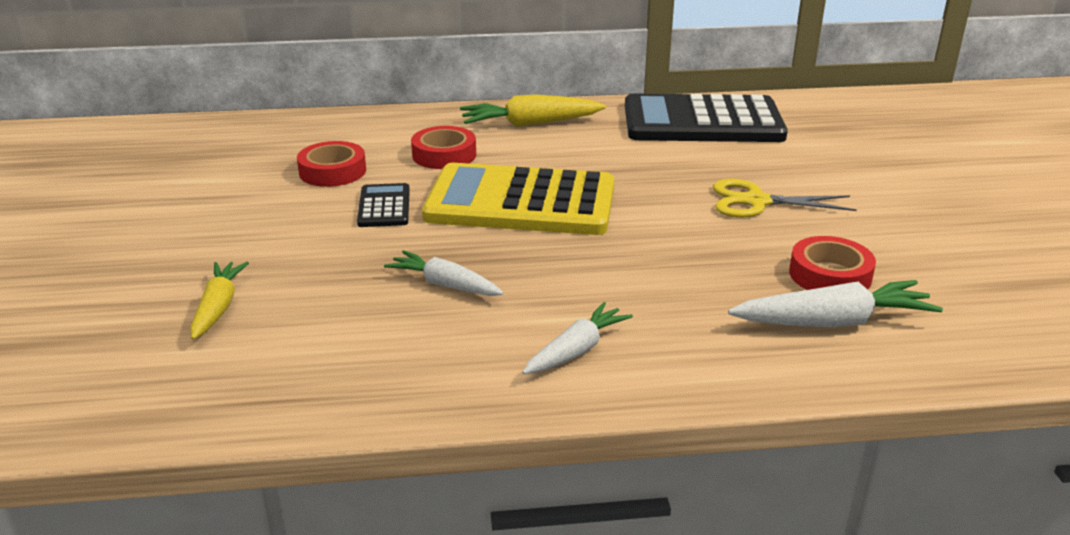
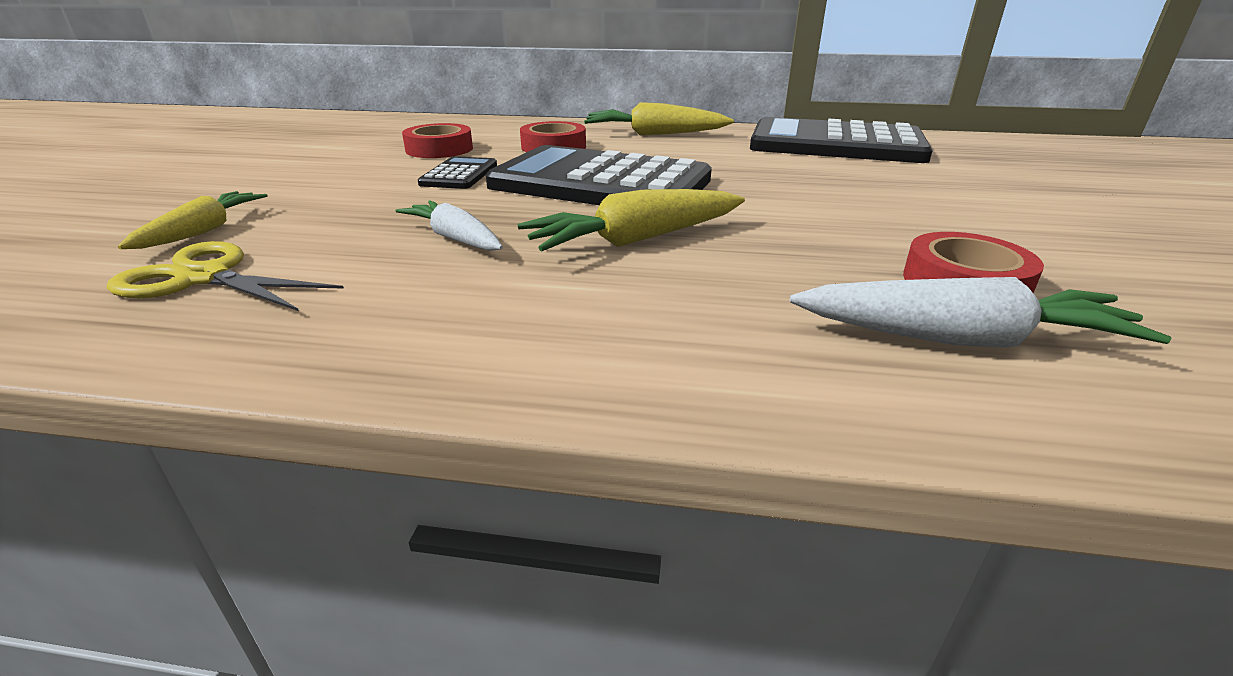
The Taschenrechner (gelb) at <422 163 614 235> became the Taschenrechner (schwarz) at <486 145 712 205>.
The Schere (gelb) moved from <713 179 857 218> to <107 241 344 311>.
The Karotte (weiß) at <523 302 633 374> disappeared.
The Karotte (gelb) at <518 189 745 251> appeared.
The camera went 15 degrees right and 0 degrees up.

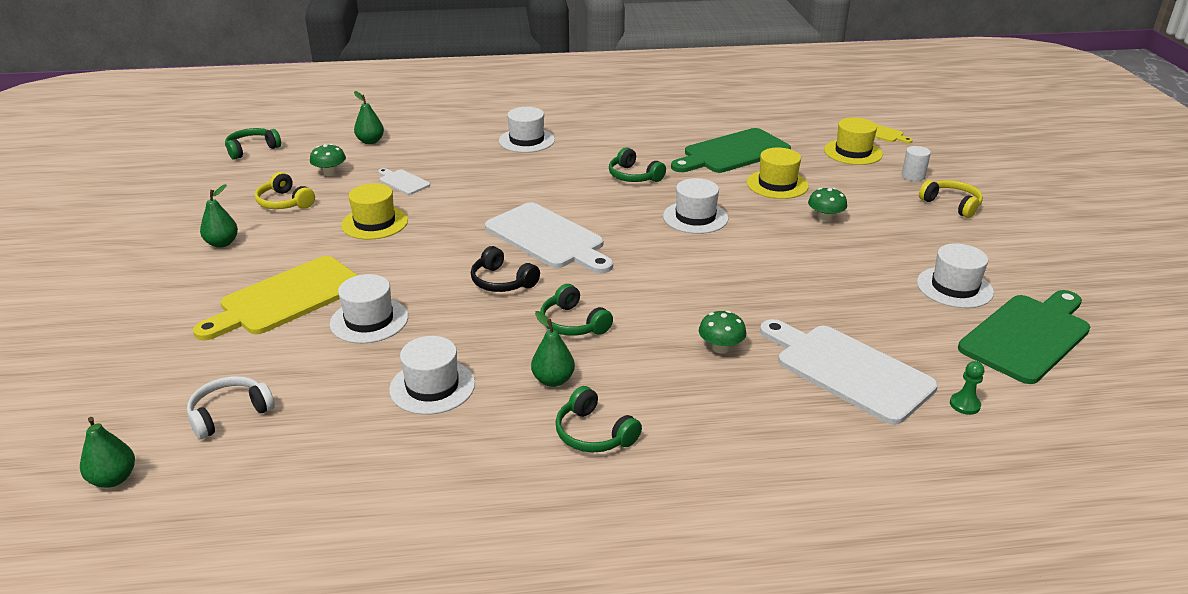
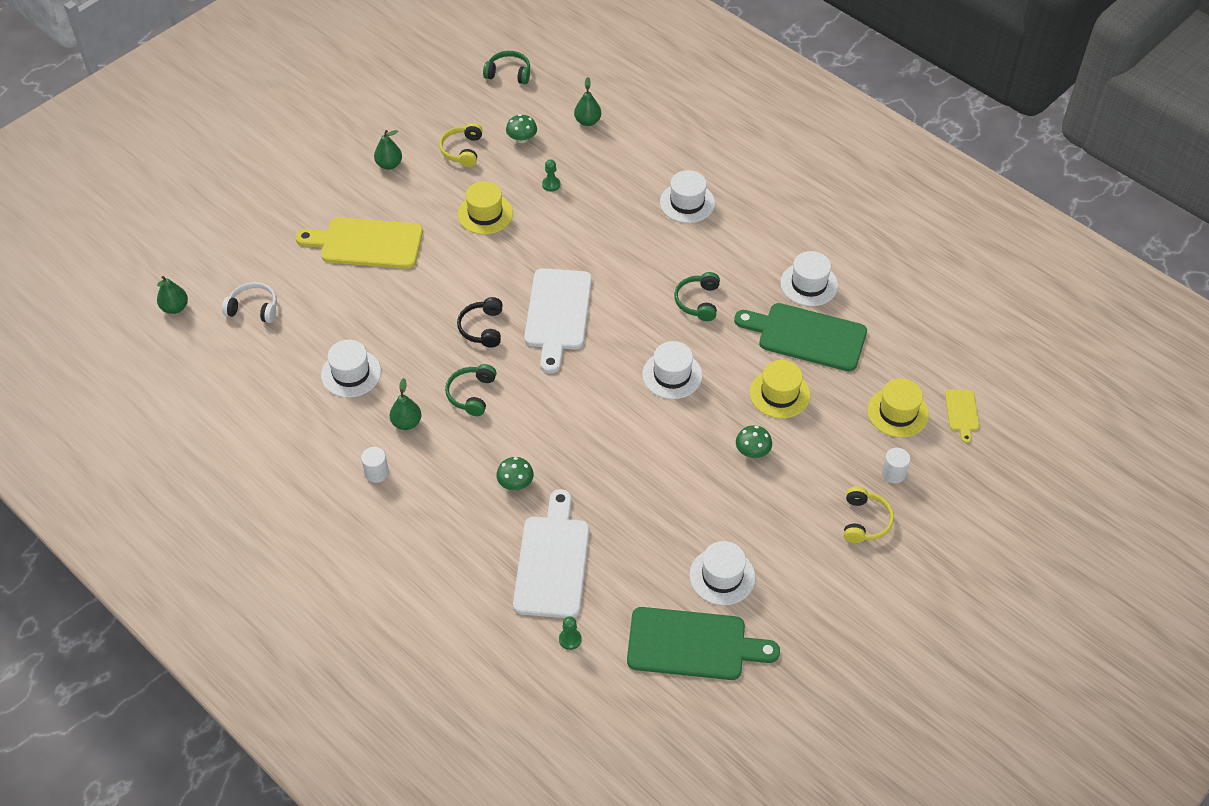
The Schneidebrett (weiß) at <378 168 430 195> was replaced by the Bauer (grün) at <542 159 561 192>.
The Hut (weiß) moved from <330 274 408 343> to <780 251 838 306>.
The Kopfhörer (grün) at <555 386 642 452> was replaced by the Vollzylinder (weiß) at <361 447 389 483>.
The camera went 50 degrees right and 20 degrees up.

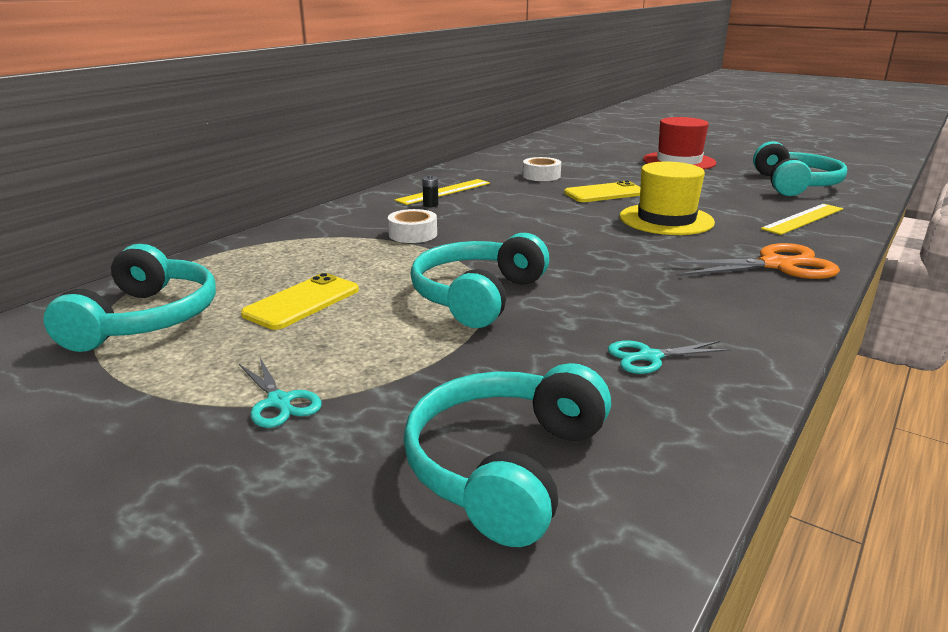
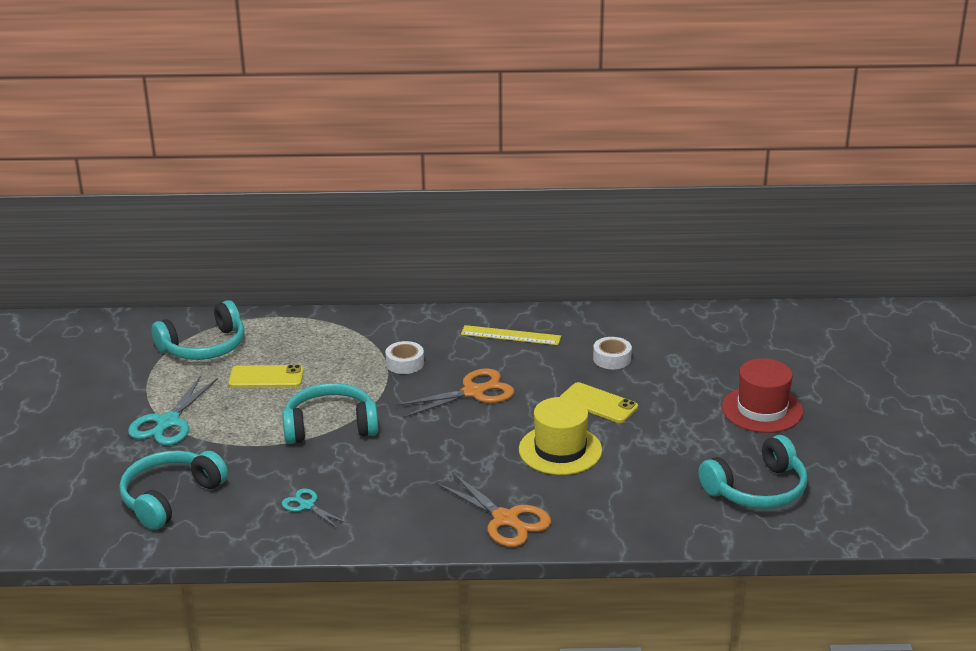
The Batterie (schwarz) at <422 175 438 207> disappeared.
The Lineal (gelb) at <761 204 843 235> disappeared.
The Schere (türkis) at <239 358 322 428> changed to 1.76 times the size.
The Kopfhörer (türkis) at <403 363 611 547> turned 45 degrees counterclockwise.
The Schere (orange) at <395 368 514 418> appeared.
The camera went 55 degrees right and 5 degrees up.

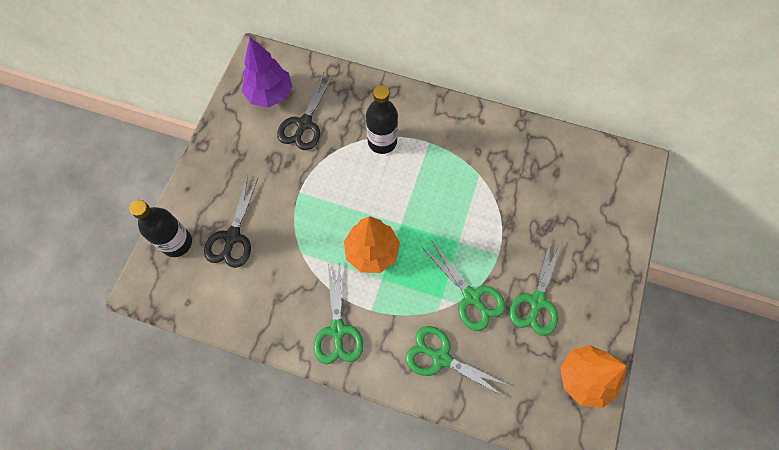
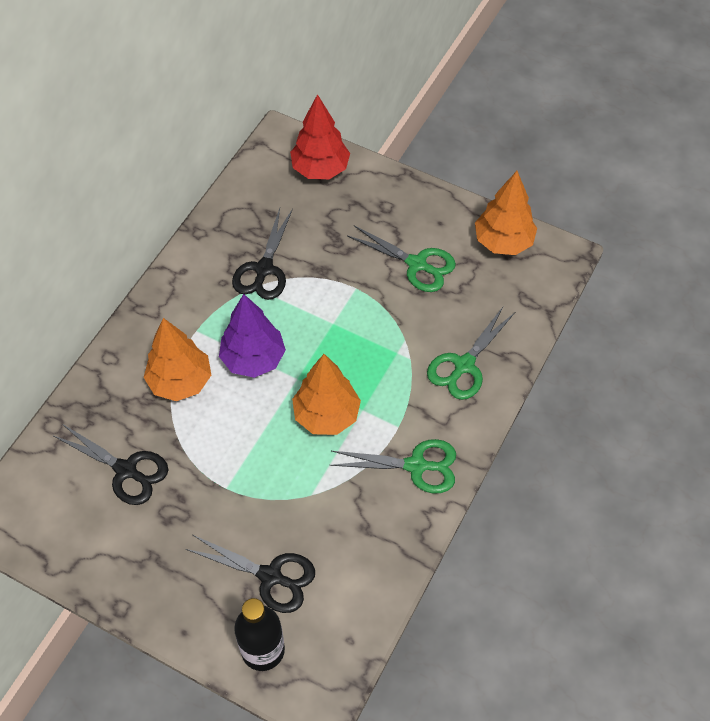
The Baum (lila) moved from <242 37 292 107> to <219 294 286 378>.
The Flasche (schwarz) at <366 85 398 154> was replaced by the Baum (orange) at <143 318 211 401>.
The Schere (grün) at <423 241 506 331> disappeared.
The Baum (rot) at <290 94 350 179> appeared.
The Schere (schwarz) at <232 208 293 300> appeared.
The camera went 80 degrees left and 10 degrees down.

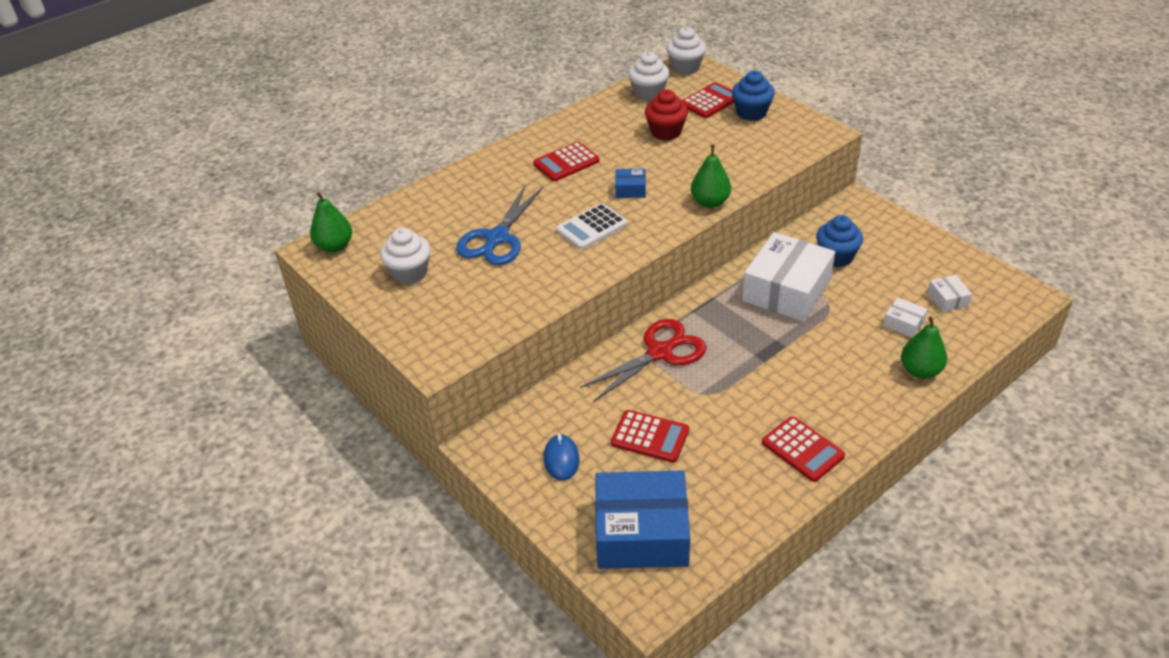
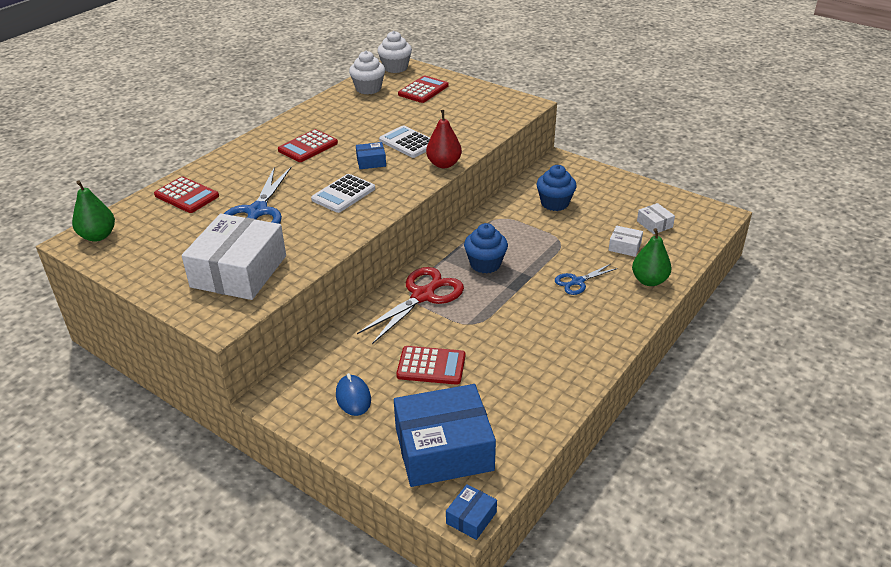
The Muffin (blau) moved from <732 71 775 121> to <464 223 508 274>.
The Muffin (rot) at <645 90 688 141> disappeared.
The Birne (grün) at <691 145 731 208> became the Birne (rot) at <426 110 462 168>.
The Muffin (weiß) at <380 228 430 284> disappeared.
The Schachtel (weiß) moved from <742 232 835 322> to <182 214 286 300>.
The Taschenrechner (rot) moved from <762 416 845 482> to <154 176 219 213>.
The Taschenrechner (weiß) at <379 126 430 158> appeared.
The Schere (blau) at <555 264 618 295> appeared.
The Schachtel (blau) at <446 484 497 540> appeared.
The camera went 15 degrees left and 5 degrees down.

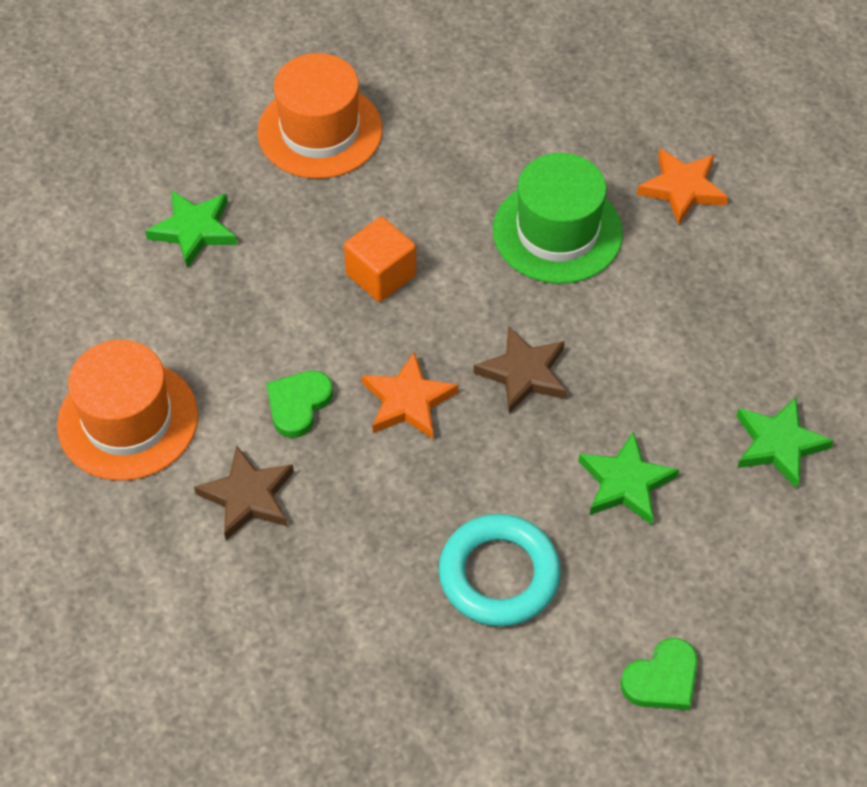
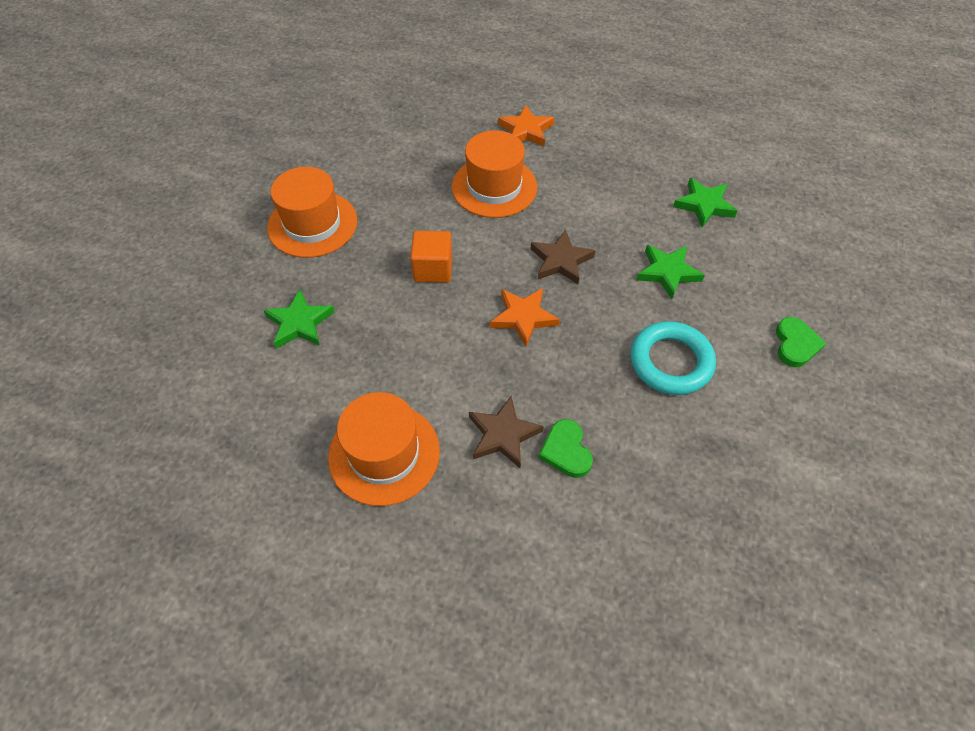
The Hut (grün) at <493 153 623 284> became the Hut (orange) at <452 130 538 218>.
The Herz (grün) moved from <267 370 333 438> to <539 419 593 478>.
The camera went 45 degrees left and 0 degrees up.

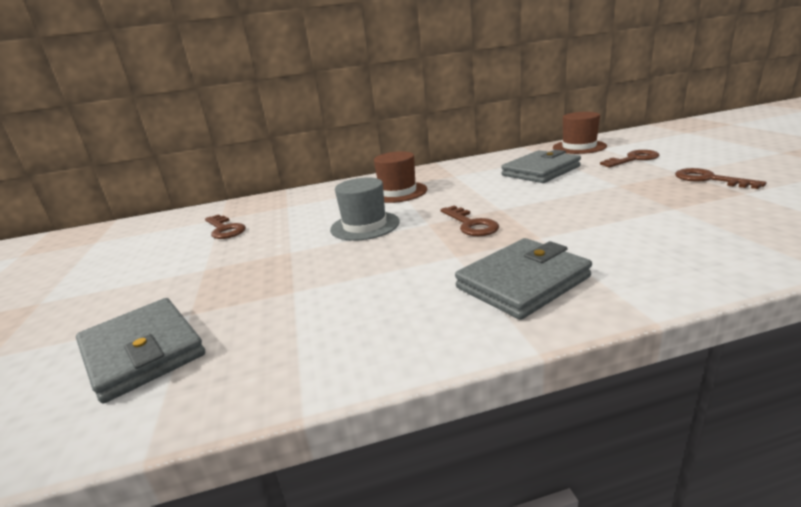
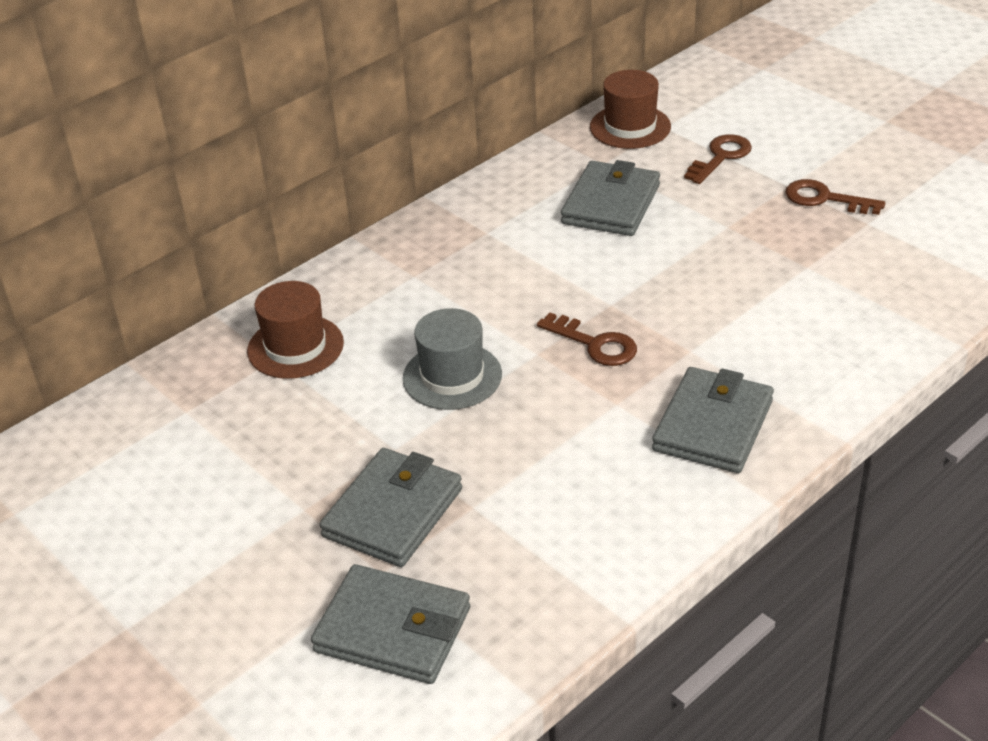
The Hut (braun) moved from <374 151 427 203> to <247 281 344 379>.
The Schlüssel (braun) at <205 214 246 239> disappeared.
The Geldbörse (grau) at <319 448 462 567> appeared.
The camera went 30 degrees left and 15 degrees up.

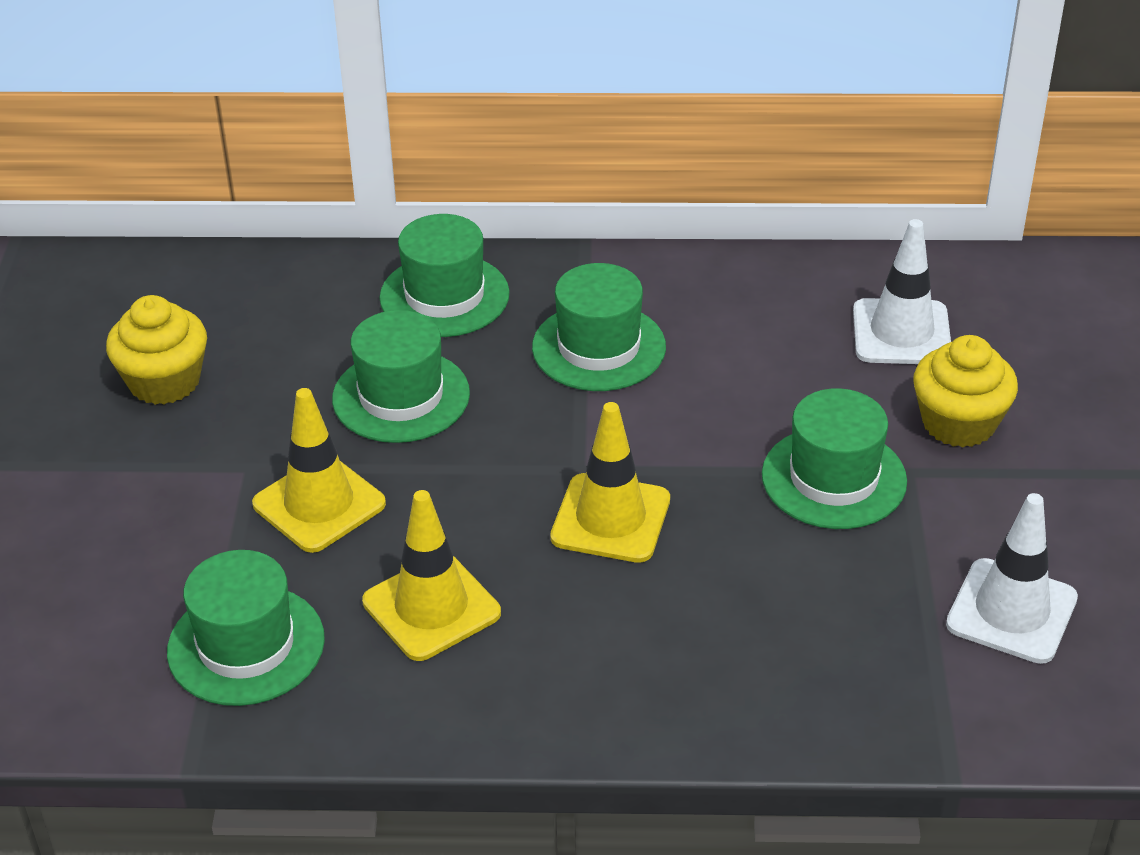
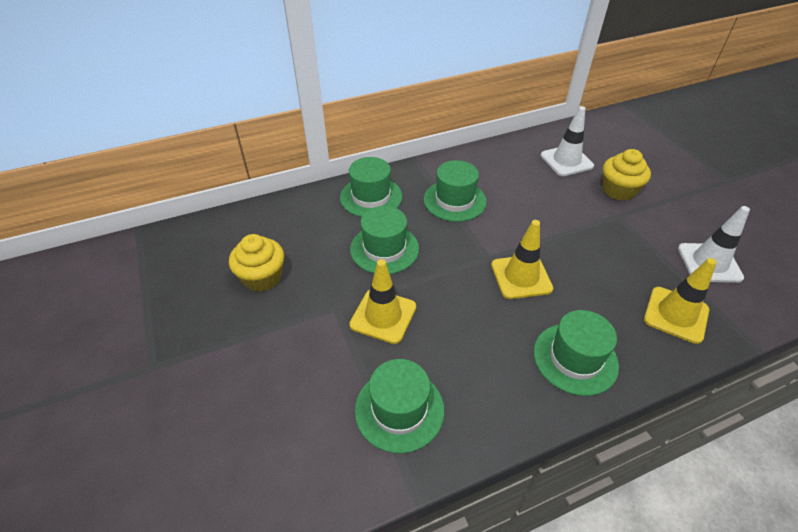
The Hut (grün) moved from <762 388 907 529> to <534 310 619 396>.
The Leitkegel (gelb) moved from <362 490 501 661> to <644 258 717 344>.
The camera went 25 degrees left and 5 degrees up.

